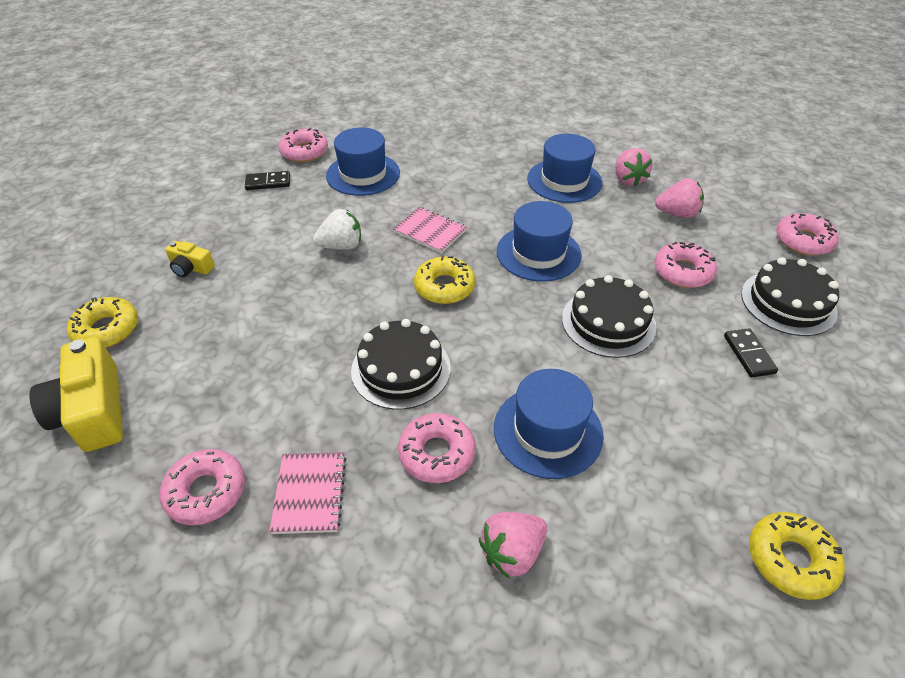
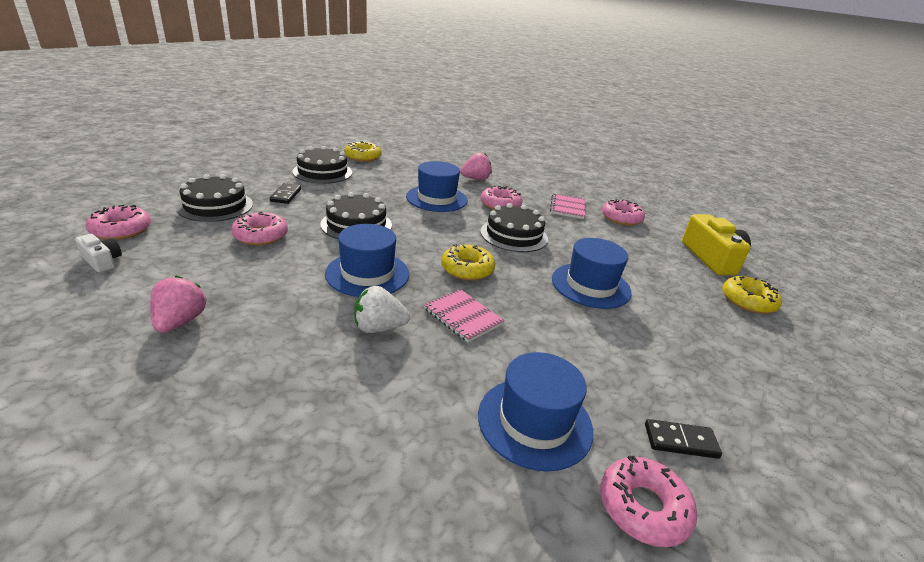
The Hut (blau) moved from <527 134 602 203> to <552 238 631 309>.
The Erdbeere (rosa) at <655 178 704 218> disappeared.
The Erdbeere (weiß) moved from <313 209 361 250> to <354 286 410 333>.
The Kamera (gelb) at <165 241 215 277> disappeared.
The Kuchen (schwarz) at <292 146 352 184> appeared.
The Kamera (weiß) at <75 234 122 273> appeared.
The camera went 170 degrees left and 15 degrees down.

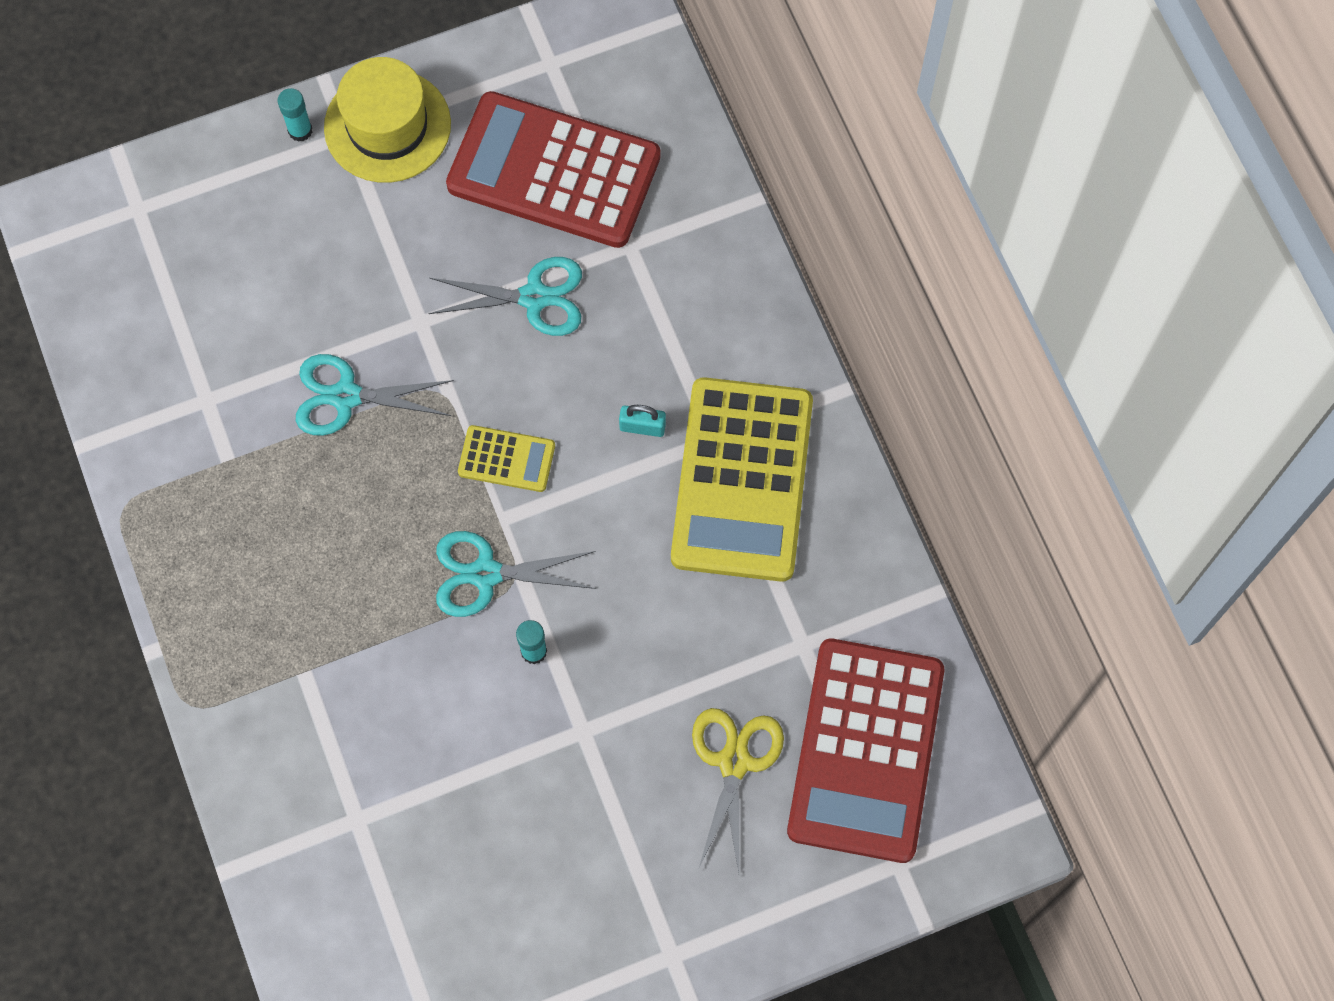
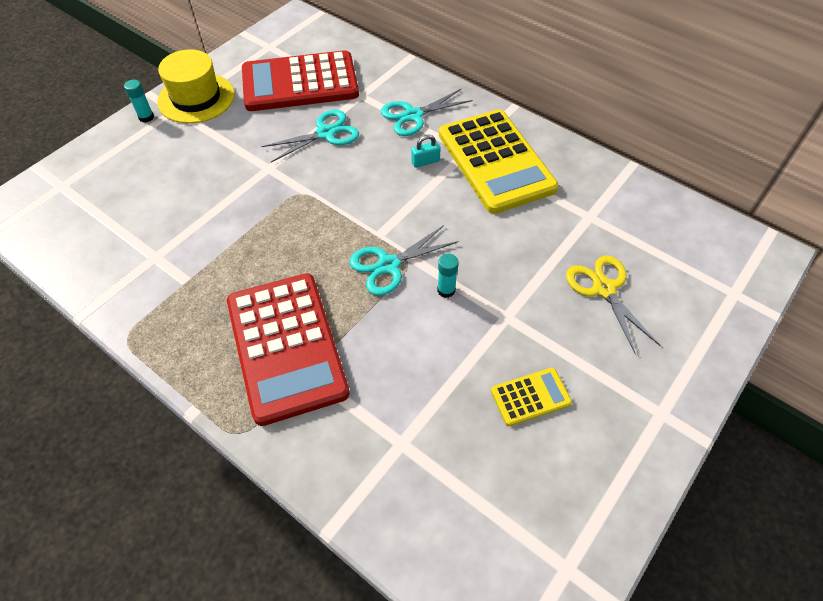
The Schere (türkis) moved from <296 354 454 436> to <381 89 473 136>.
The Taschenrechner (gelb) moved from <458 425 555 492> to <491 368 572 426>.
The Taschenrechner (rot) moved from <787 639 944 863> to <227 273 350 426>.
The camera went 30 degrees left and 15 degrees down.

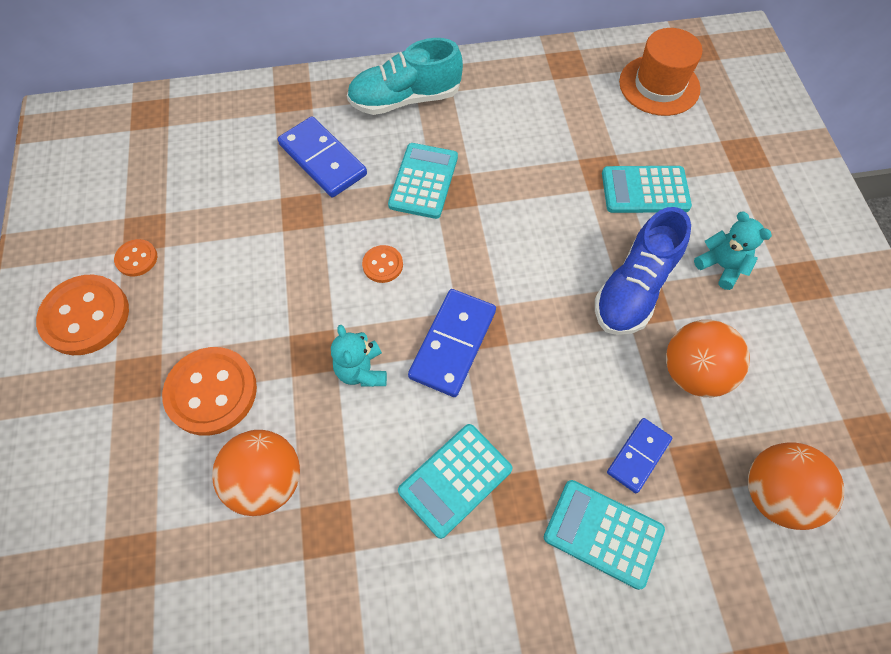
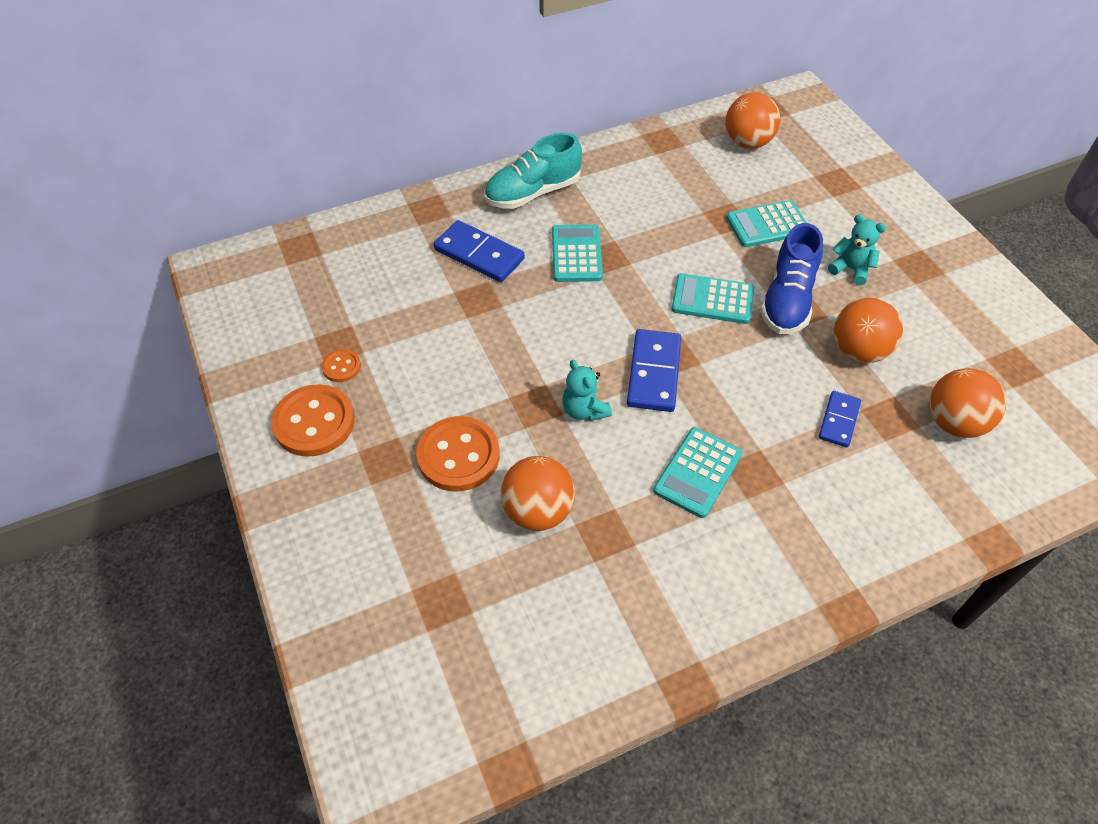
The Hut (orange) at <619 28 702 116> was replaced by the Ball (orange) at <725 92 780 149>.
The Knopf (orange) at <362 245 403 283> disappeared.
The Taschenrechner (türkis) moved from <544 480 665 590> to <671 273 754 324>.
The camera went 15 degrees left and 10 degrees down.

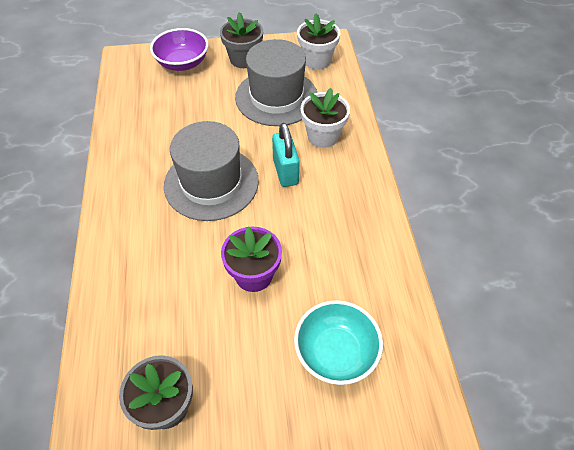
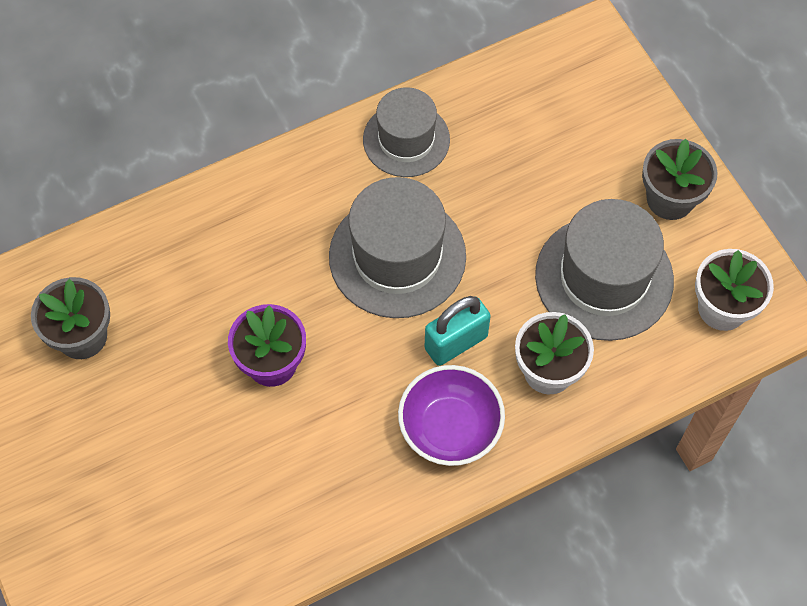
The Schüssel (lila) moved from <150 28 208 71> to <398 365 505 466>.
The Schüssel (türkis) at <294 300 383 385> disappeared.
The Hut (grau) at <363 87 450 177> appeared.
The camera went 70 degrees right and 10 degrees up.

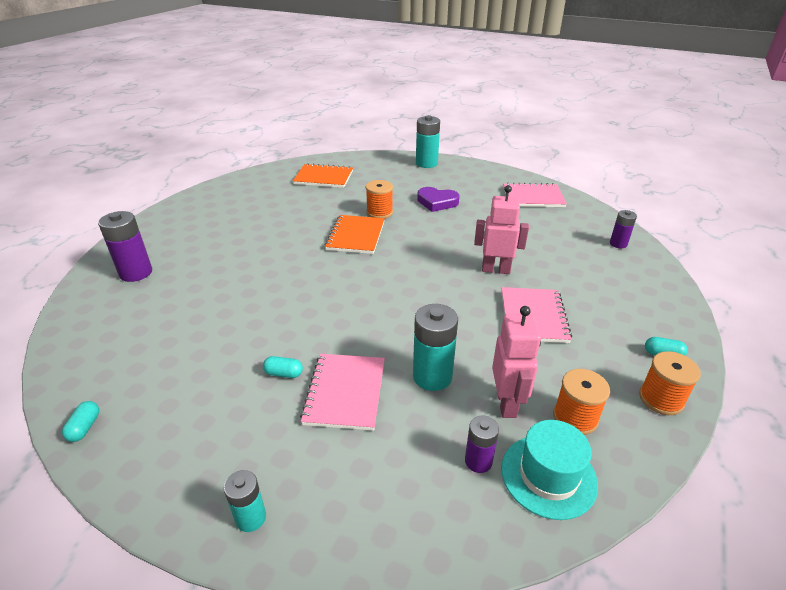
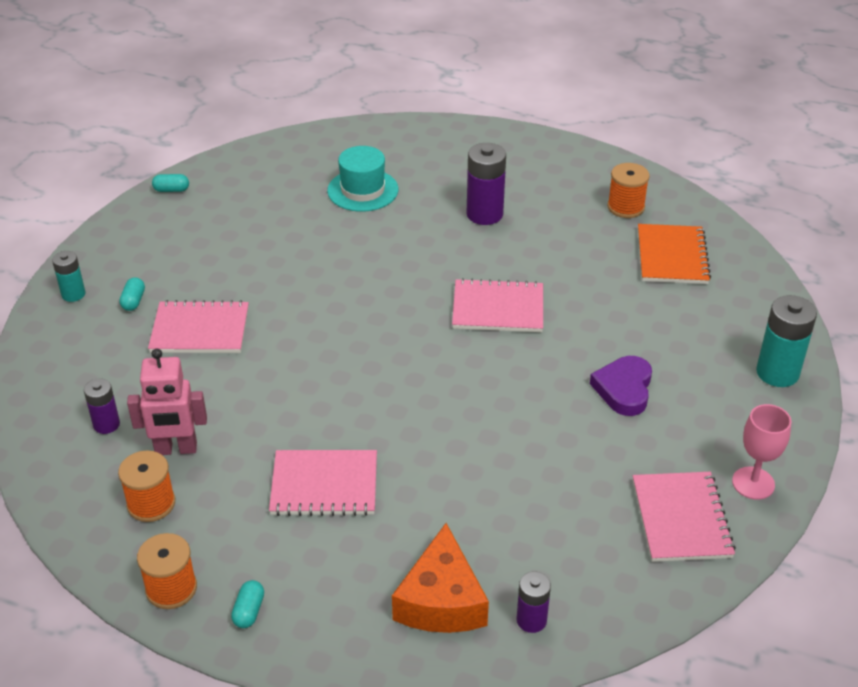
The Garnrolle (orange) moved from <366 180 393 218> to <607 163 650 218>.
The Roboter (rosa) at <474 185 529 274> disappeared.
The Batterie (lila) moved from <98 211 152 282> to <467 143 506 225>.
The Notizbuch (orange) at <325 215 385 254> became the Notizbuch (rosa) at <452 278 543 332>.
The Batterie (türkis) at <413 304 458 391> disappeared.
The Kapsel (türkis) moved from <263 356 303 378> to <119 277 145 311>.
The Hut (türkis) moved from <501 420 598 520> to <327 146 398 212>.
The Kelch (rosa) at <732 404 791 500> appeared.
The Käse (orange) at <392 523 489 633> appeared.
The camera went 85 degrees right and 5 degrees up.

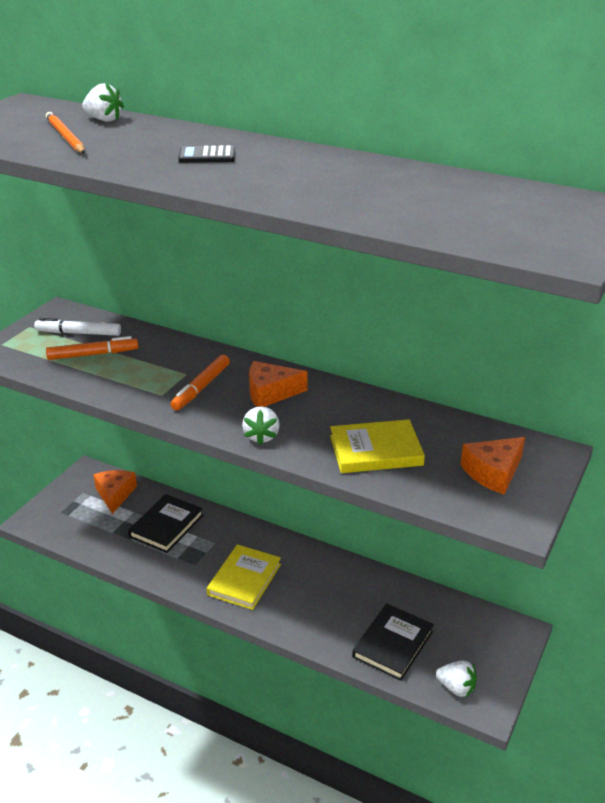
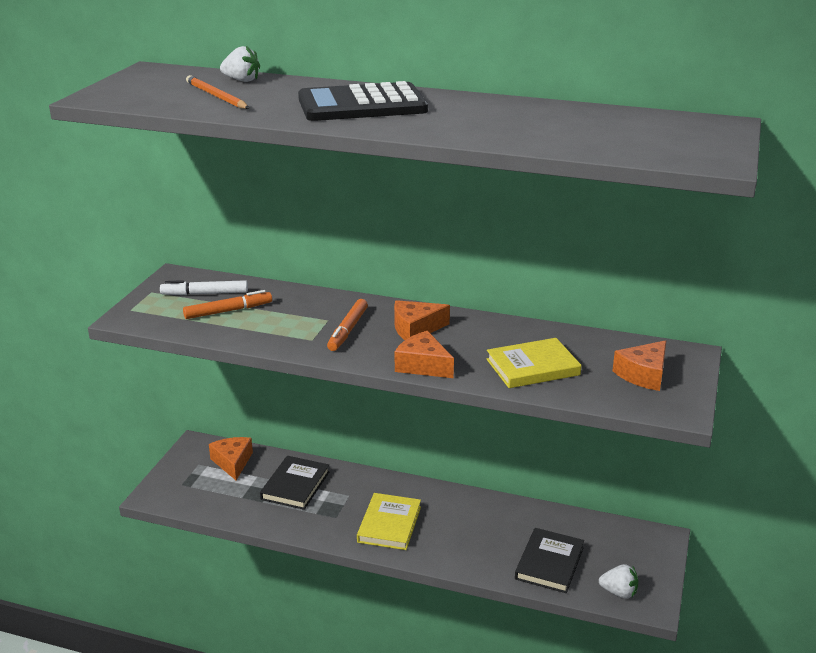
The Taschenrechner (schwarz) at <179 146 235 163> changed to 2.37 times the size.
The Erdbeere (weiß) at <242 406 280 445> was replaced by the Käse (orange) at <395 331 454 378>.
The camera went 10 degrees left and 5 degrees down.

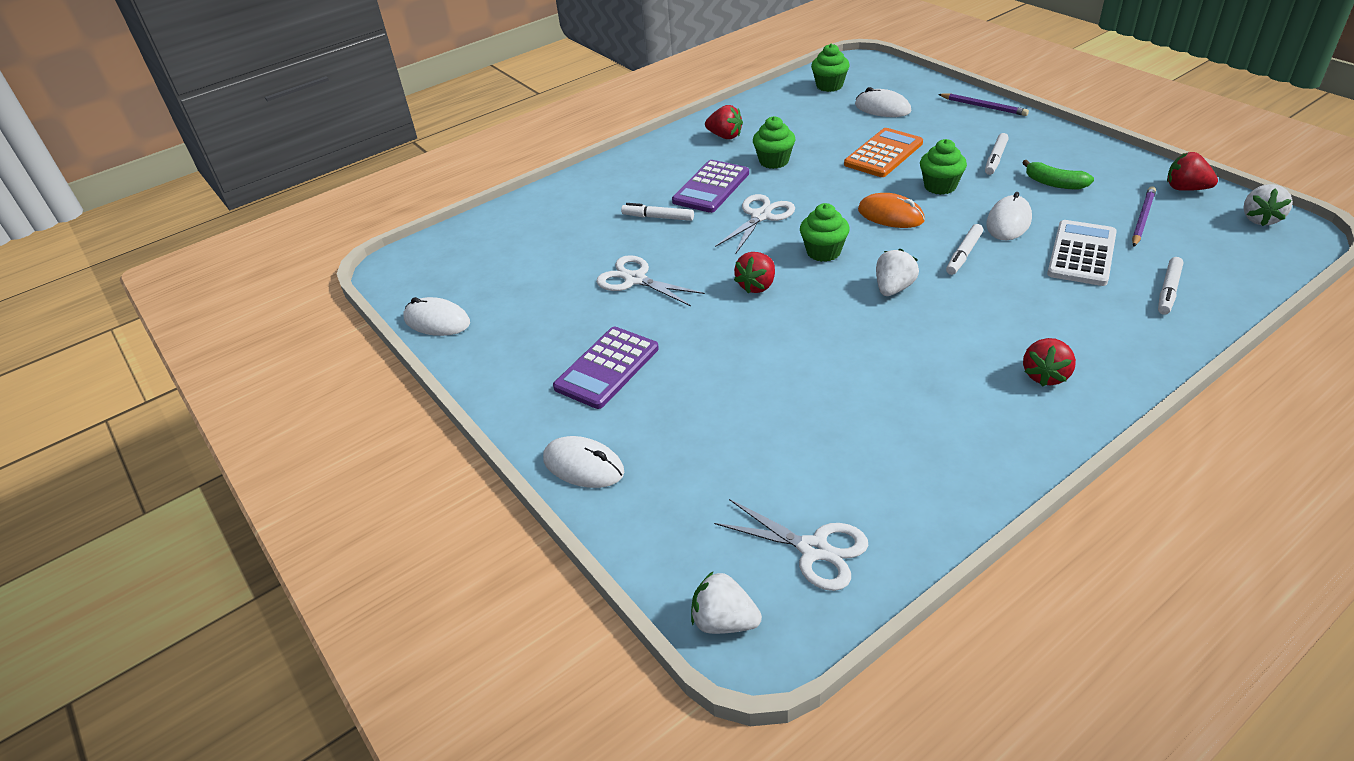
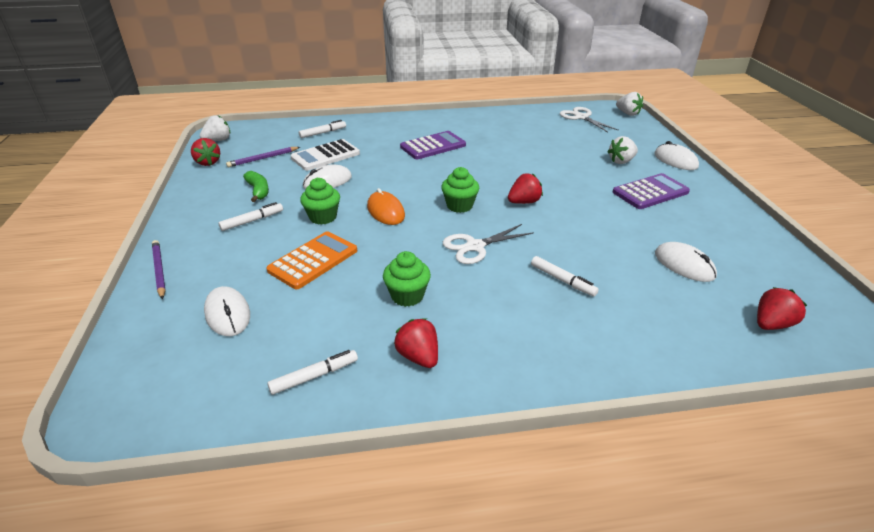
The Muffin (grün) at <811 44 850 92> disappeared.
The Taschenrechner (orange) at <844 128 923 177> turned 150 degrees clockwise.
The Taschenrechner (lila) moved from <672 160 749 213> to <400 131 466 159>.
The Filzstift (weiß) moved from <946 224 983 275> to <267 350 358 395>.
The Erdbeere (weiß) moved from <876 249 919 296> to <608 136 638 164>.
The Schere (weiß) at <596 255 705 306> disappeared.
The Computermaus (weiß) moved from <403 297 470 336> to <655 242 717 282>.
The Erdbeere (rot) moved from <1023 338 1076 387> to <757 287 807 330>.
The camera went 155 degrees left and 5 degrees down.

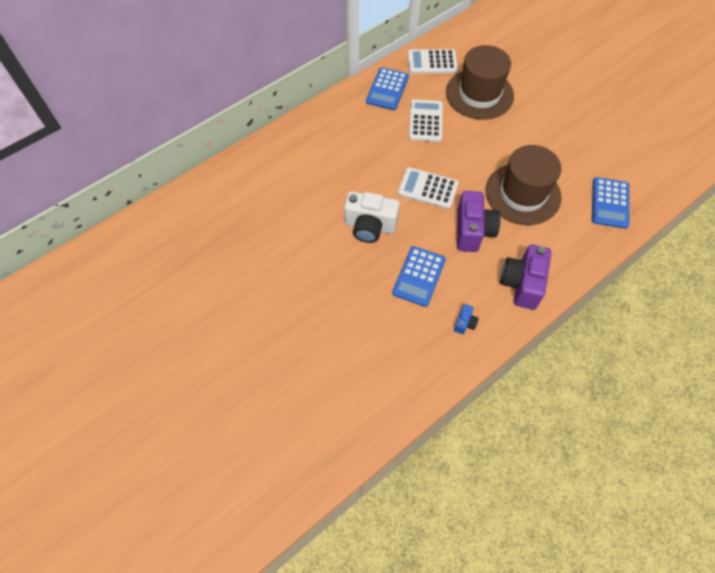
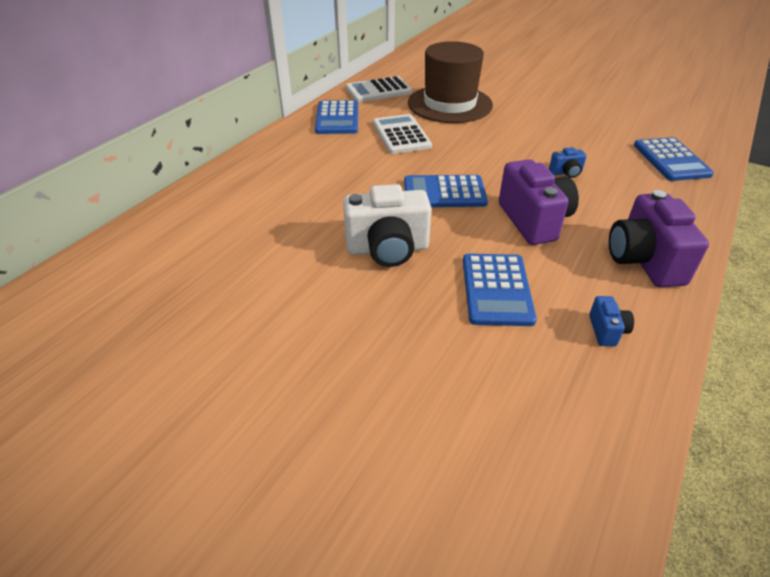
The Hut (braun) at <486 145 561 225> was replaced by the Kamera (blau) at <549 147 586 178>.
The Taschenrechner (weiß) at <398 167 459 209> became the Taschenrechner (blau) at <404 175 488 207>.
The camera went 20 degrees left and 20 degrees down.

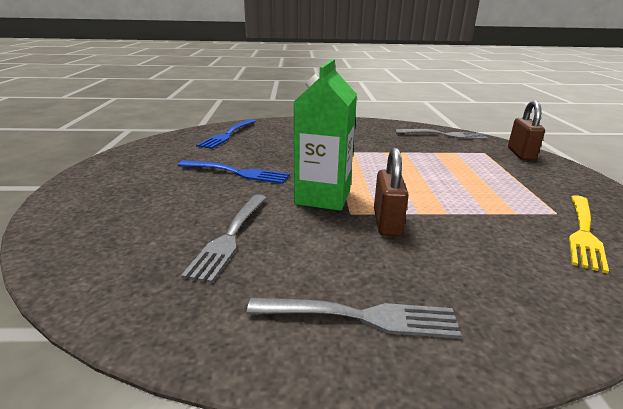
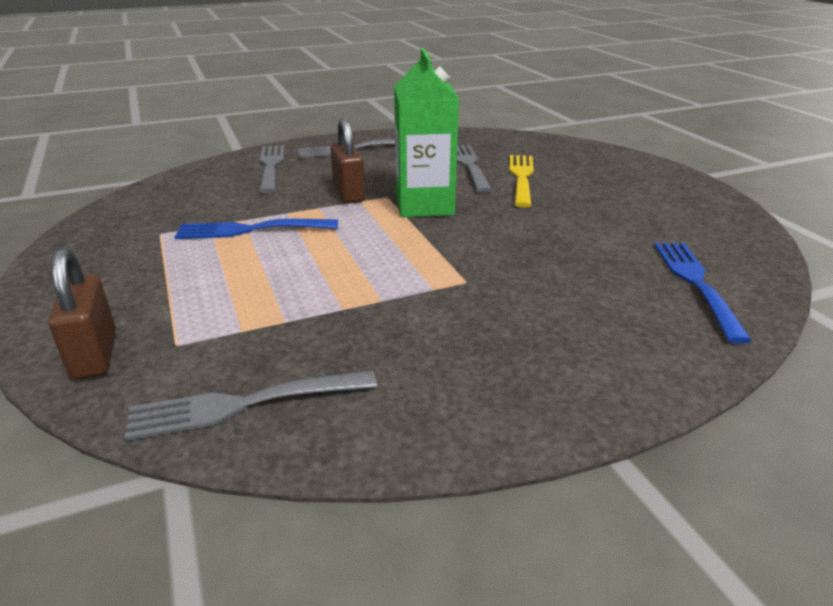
The Gabel (blau) moved from <178 160 290 184> to <175 219 338 239>.
The Gabel (gelb) moved from <569 196 609 274> to <510 155 534 207>.
The Gabel (grau) at <260 145 284 194> appeared.
The camera went 160 degrees right and 5 degrees up.

